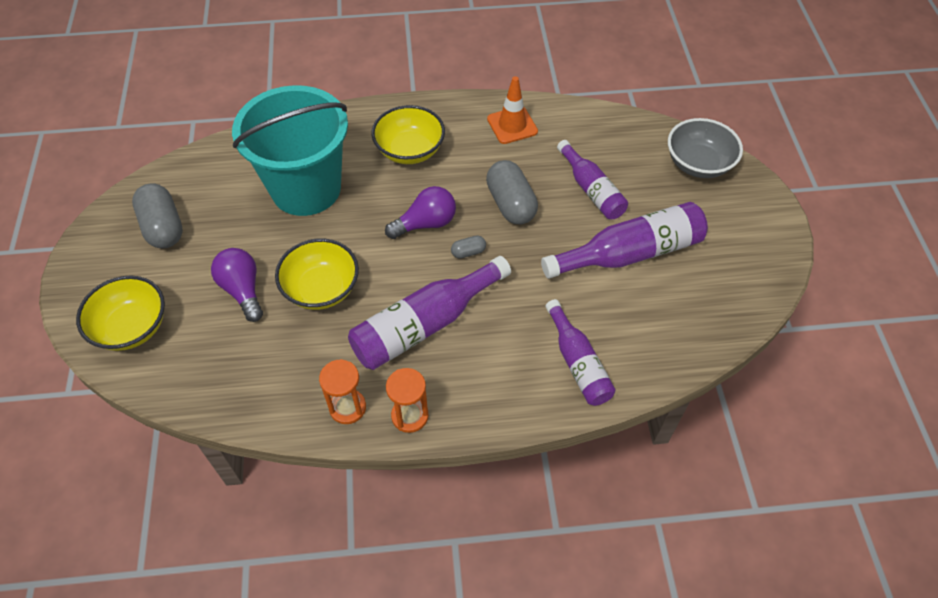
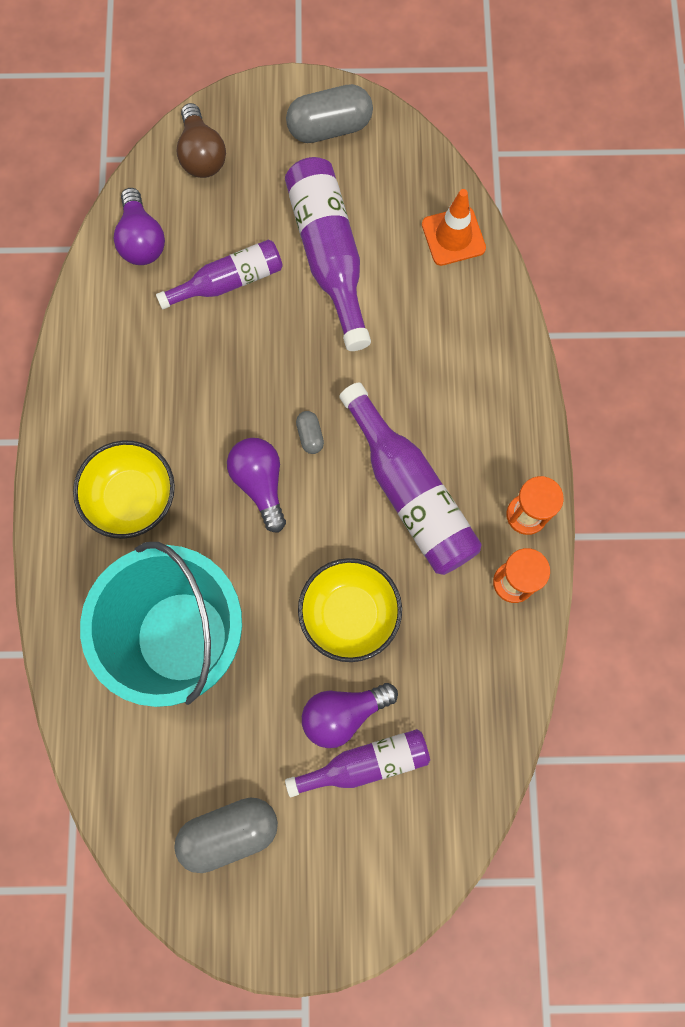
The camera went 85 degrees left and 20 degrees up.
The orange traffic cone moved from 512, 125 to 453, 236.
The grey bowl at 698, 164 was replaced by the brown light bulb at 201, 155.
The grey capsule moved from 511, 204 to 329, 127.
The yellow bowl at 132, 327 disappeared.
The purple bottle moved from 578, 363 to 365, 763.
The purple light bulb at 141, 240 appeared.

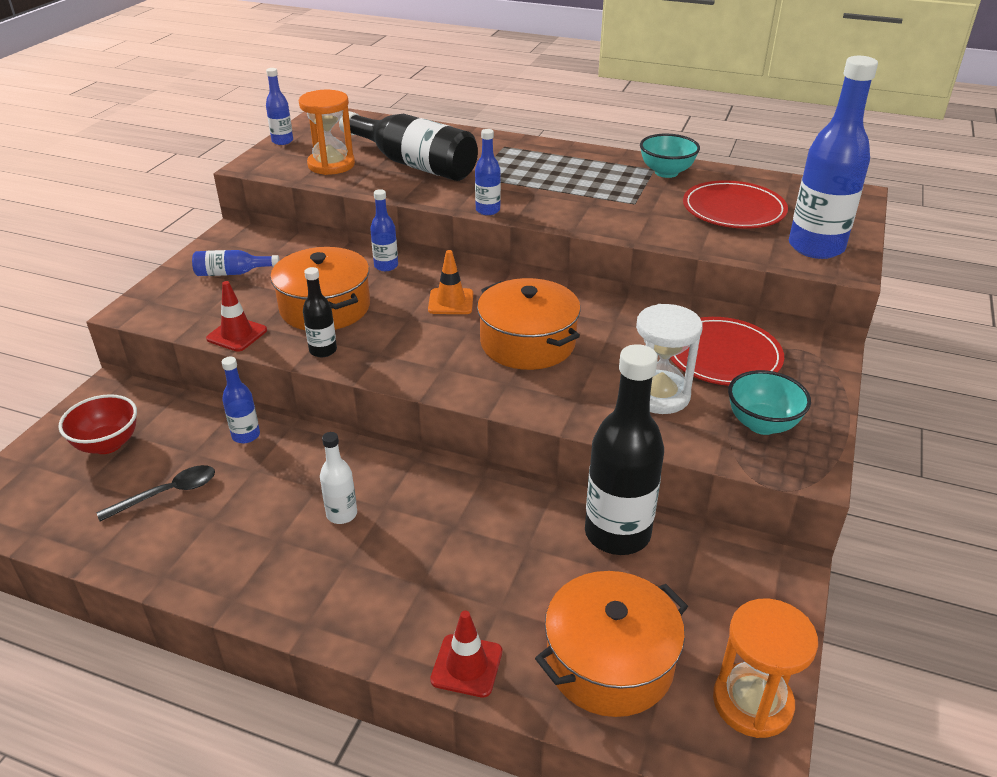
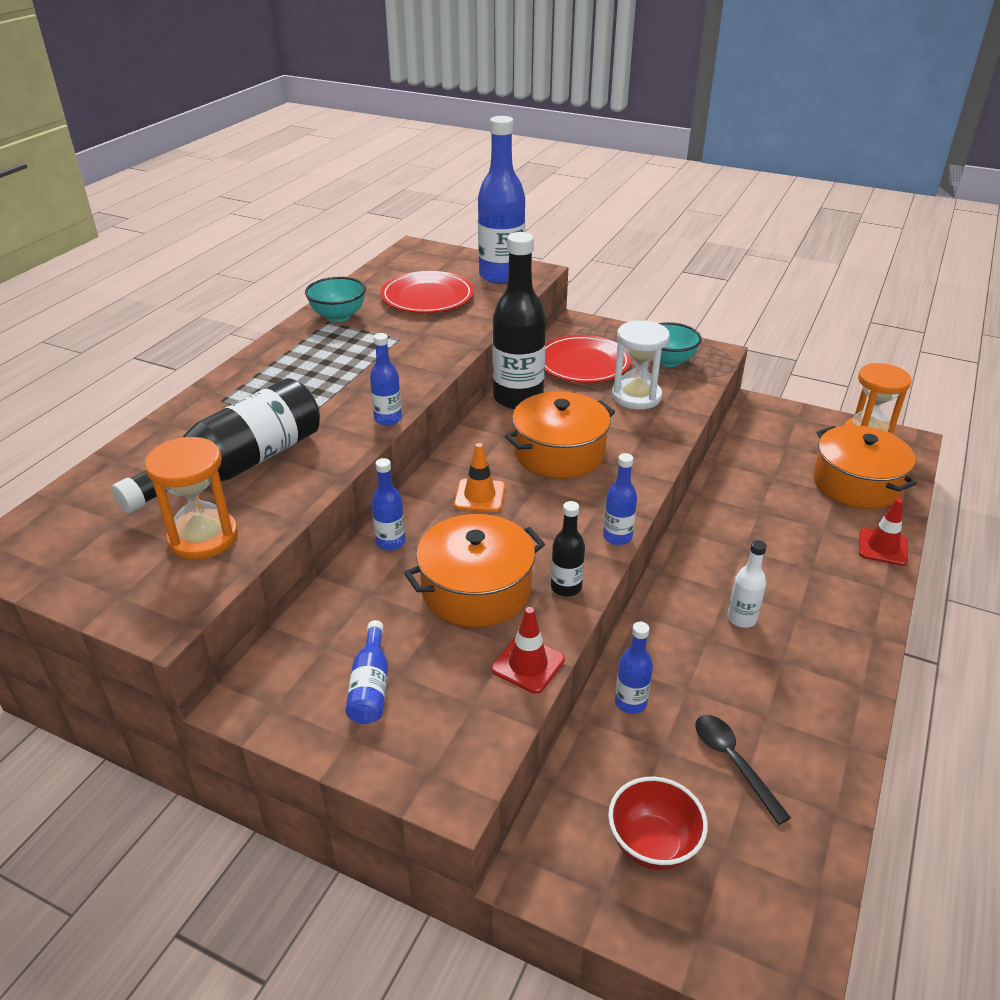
The camera went 85 degrees left and 0 degrees up.
The blue bottle moved from 282, 141 to 617, 537.
The black bottle moved from 617, 533 to 518, 398.

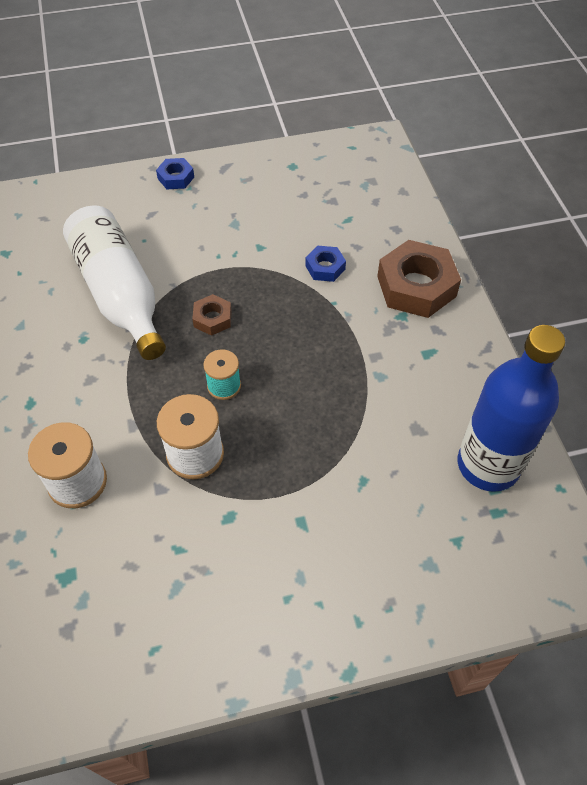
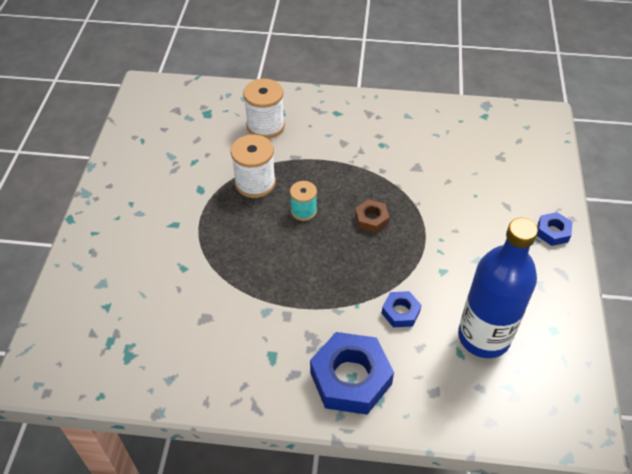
The camera went 110 degrees right and 5 degrees down.
The white bottle at 120, 294 disappeared.
The brown nut at 416, 286 became the blue nut at 350, 378.
The blue bottle moved from 488, 465 to 483, 337.

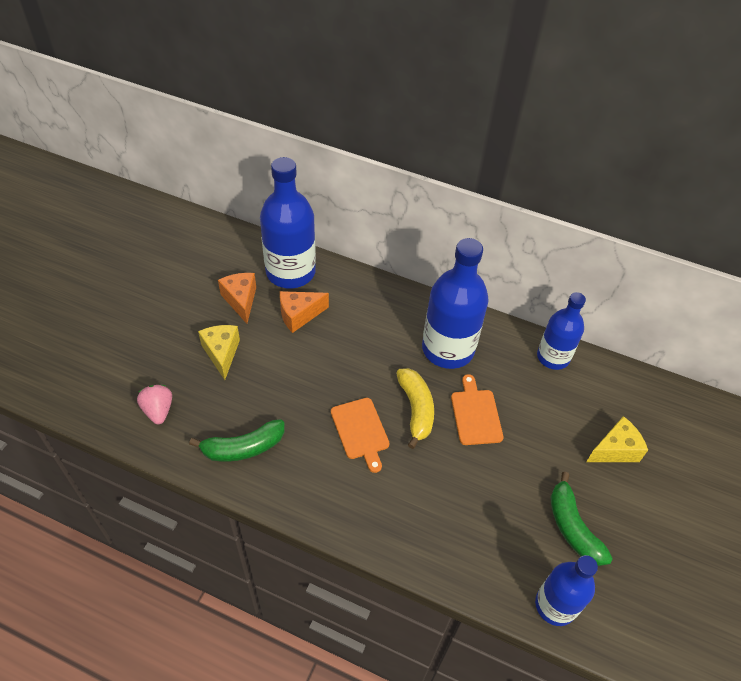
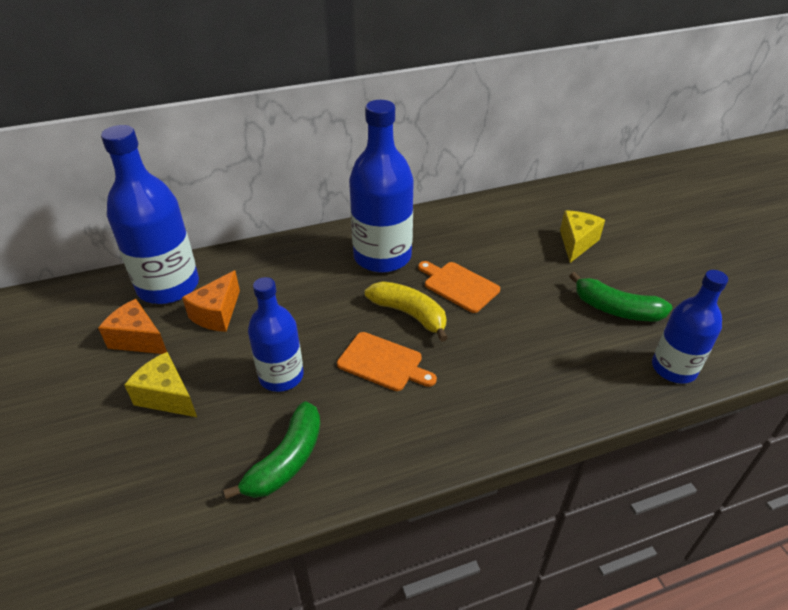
The camera went 40 degrees left and 10 degrees down.
The blue bottle moved from 553, 357 to 281, 376.
The pink strawberry at 158, 410 disappeared.

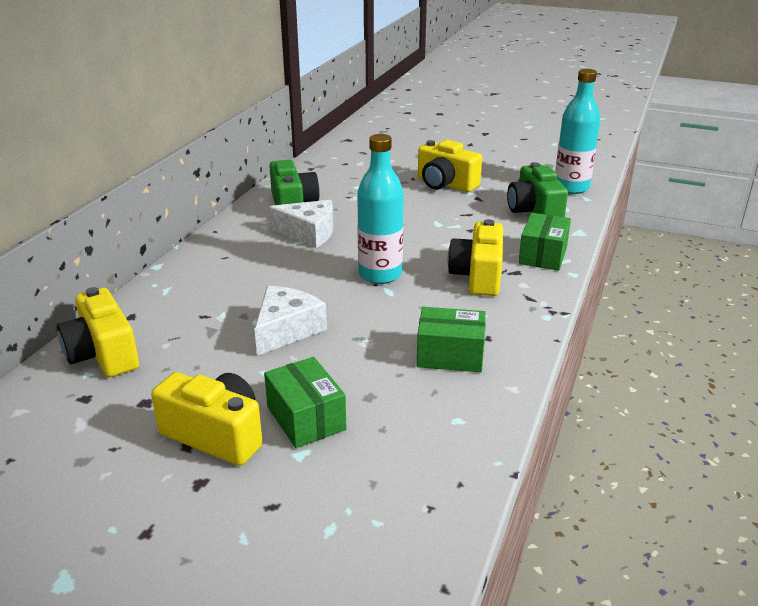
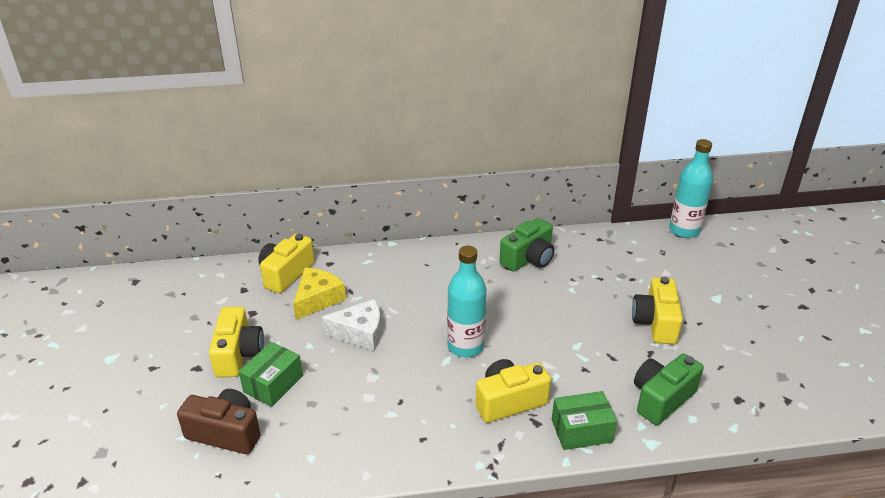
The camera went 60 degrees right and 5 degrees up.
The turquoise bottle moved from 571, 188 to 684, 230.
The white cheese at 308, 233 disappeared.
The green box at 450, 355 disappeared.
The yellow cheese at 317, 299 appeared.
The brown camera at 226, 433 appeared.

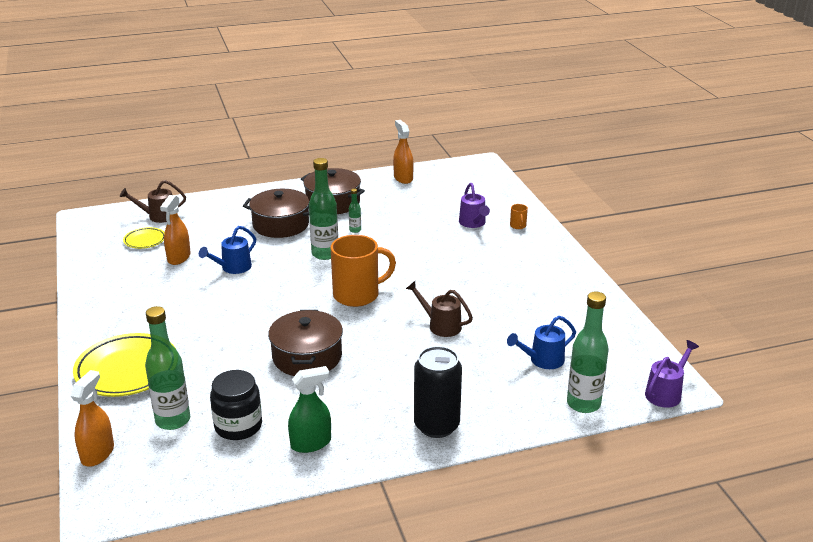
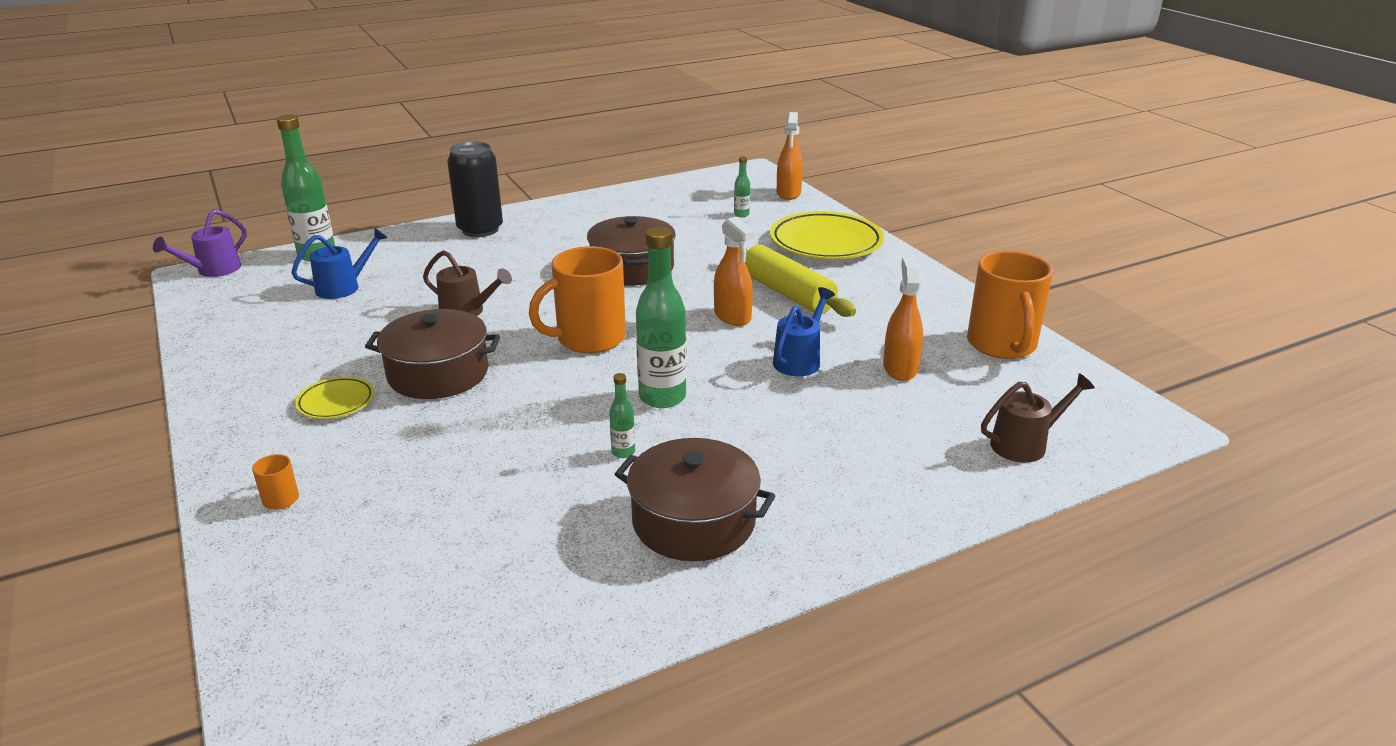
The camera went 170 degrees right and 0 degrees up.
The orange spray bottle moved from 403, 178 to 732, 316.
The purple watering can at 473, 223 disappeared.
The brown pot moved from 281, 225 to 438, 373.
The yellow plate moved from 145, 240 to 336, 402.
The green bottle at 173, 420 changed to 0.46 times the size.
The green spray bottle at 311, 443 disappeared.
The black jar at 238, 426 disappeared.
The yellow rolling pin at 788, 294 appeared.
The orange mug at 1002, 345 appeared.

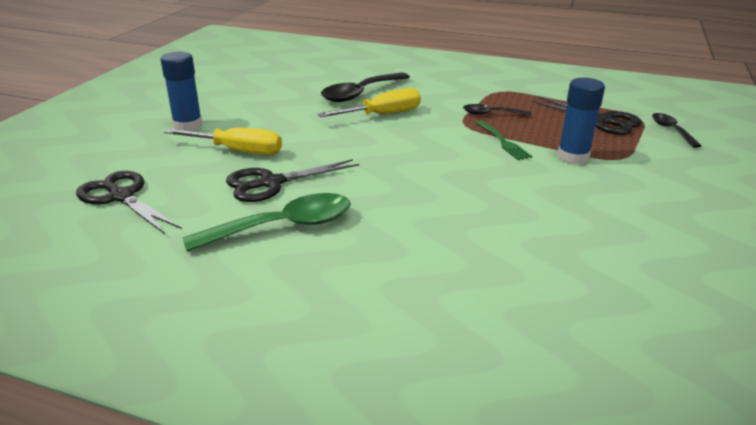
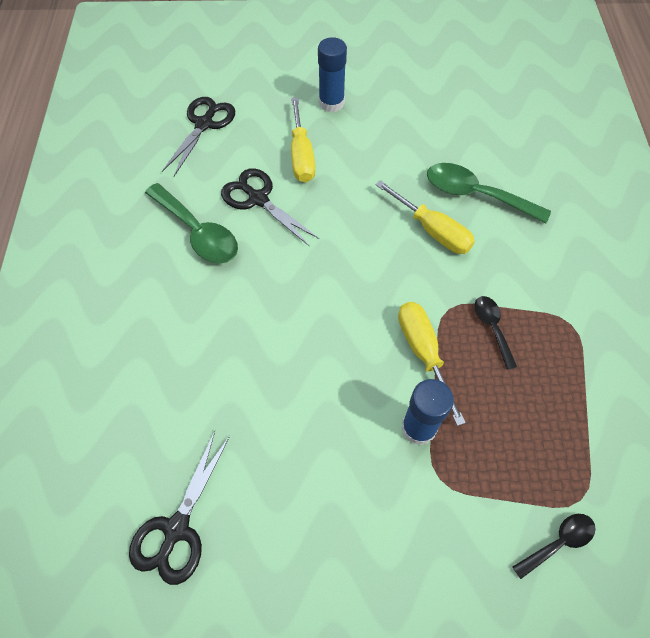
The camera went 70 degrees right and 30 degrees up.
The black spoon at 360, 93 became the green spoon at 476, 195.
The black scissors moved from 602, 120 to 176, 529.
The green fork at 503, 141 was replaced by the yellow screwdriver at 423, 353.

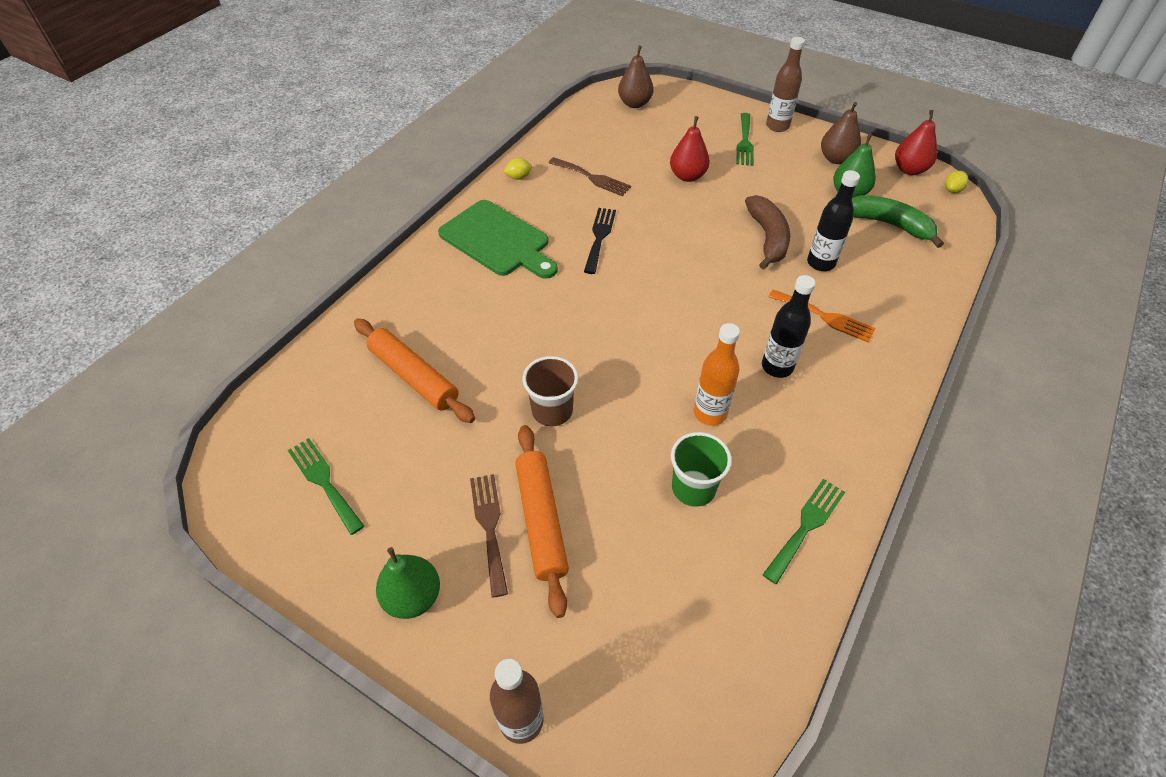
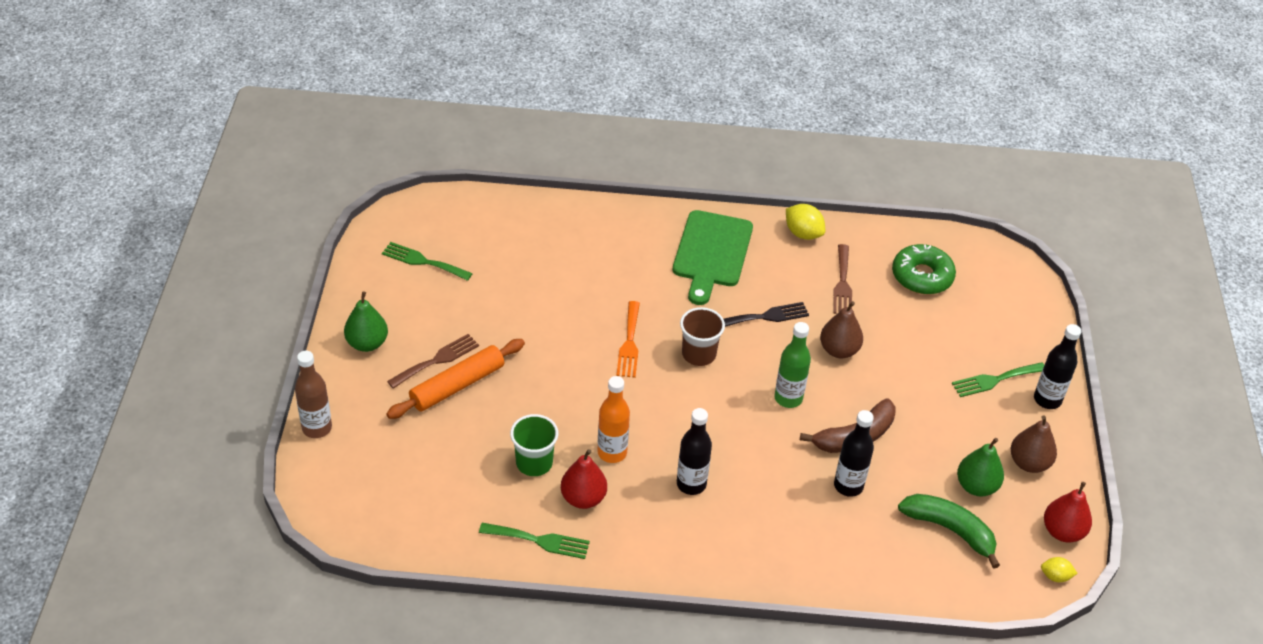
The camera went 60 degrees right and 5 degrees down.
The brown bottle at 777, 126 became the black bottle at 1047, 400.
The brown pear moved from 634, 104 to 839, 350.
The red pear moved from 687, 176 to 583, 498.
The yellow lemon at 518, 177 changed to 1.64 times the size.
The green banana at 889, 225 turned 60 degrees counterclockwise.
The orange fork moved from 825, 317 to 629, 343.
The orange rolling pin at 414, 377 disappeared.
The brown cup moved from 552, 411 to 699, 354.
The green fork at 324, 481 turned 90 degrees counterclockwise.
The green donut at 922, 276 appeared.
The green bottle at 788, 398 appeared.

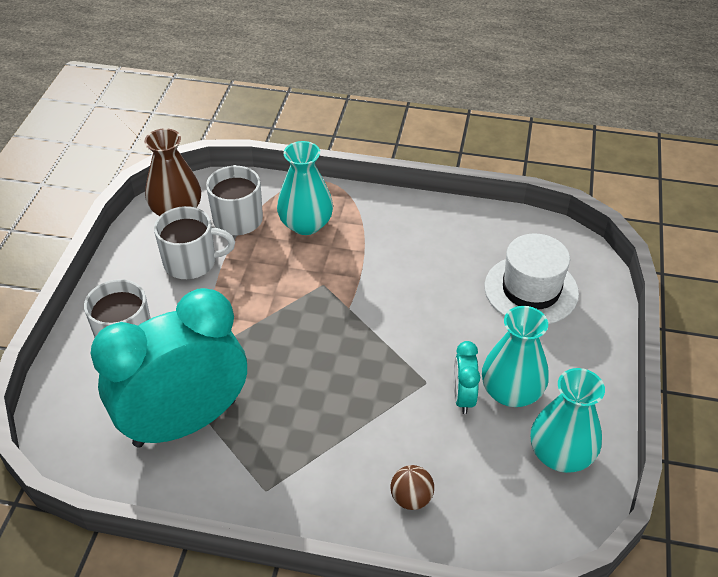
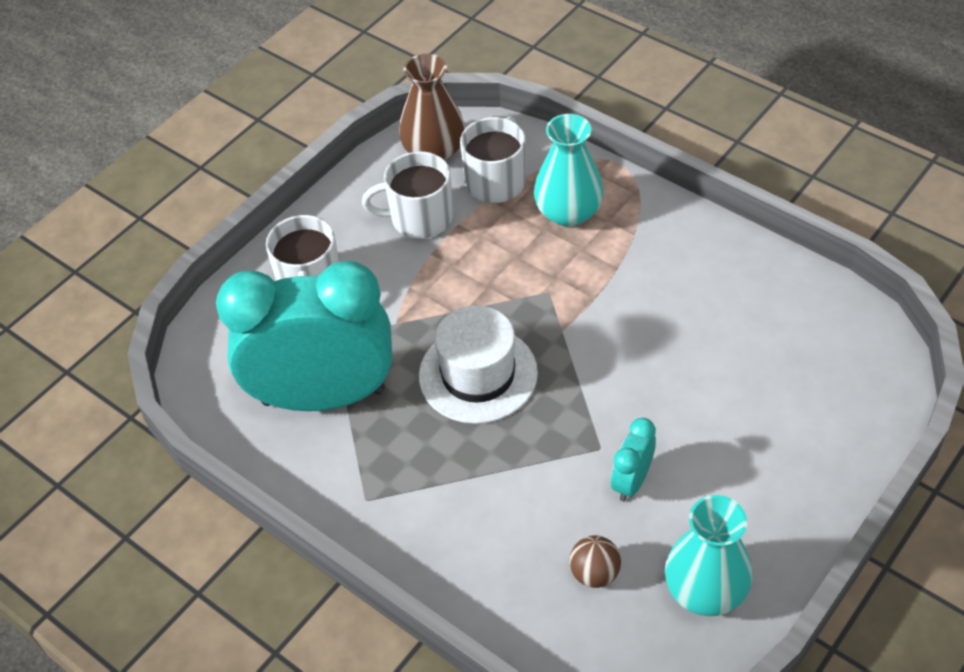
The camera went 30 degrees right and 5 degrees up.
The white mug at 191, 262 turned 150 degrees clockwise.
The white hat moved from 531, 290 to 478, 374.
The turquoise vase at 511, 392 disappeared.
The brown ball moved from 411, 498 to 594, 573.

